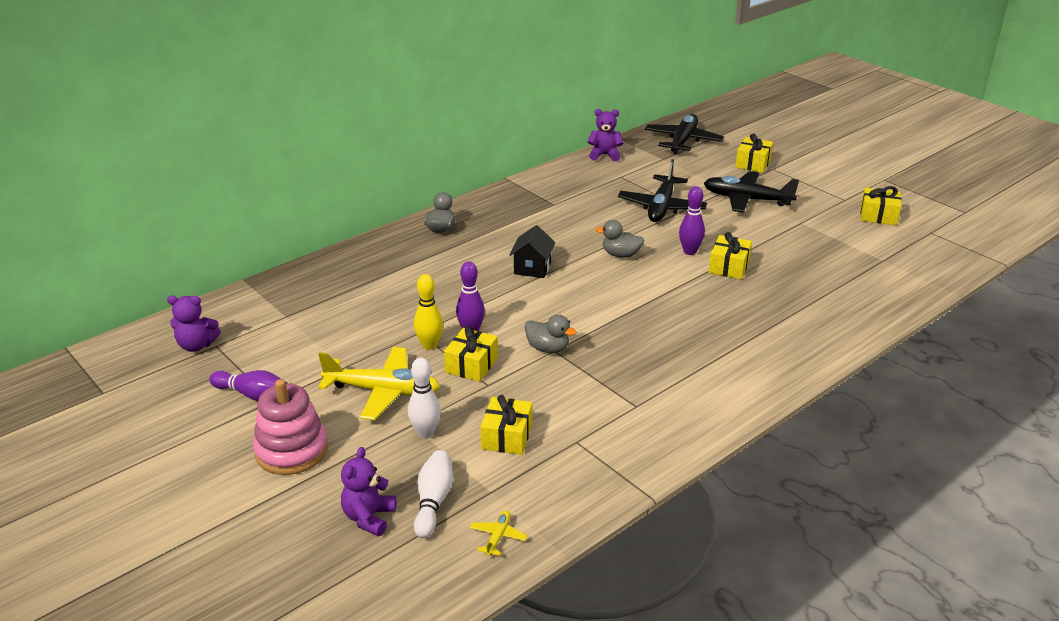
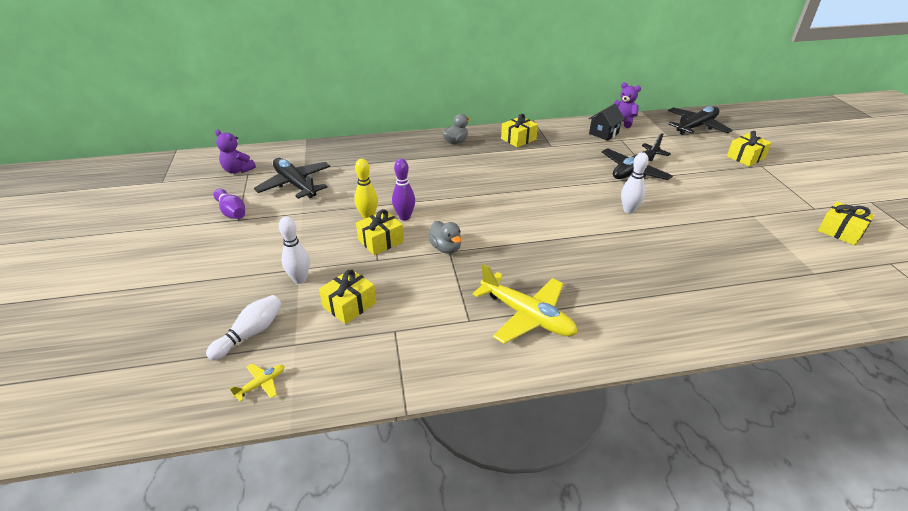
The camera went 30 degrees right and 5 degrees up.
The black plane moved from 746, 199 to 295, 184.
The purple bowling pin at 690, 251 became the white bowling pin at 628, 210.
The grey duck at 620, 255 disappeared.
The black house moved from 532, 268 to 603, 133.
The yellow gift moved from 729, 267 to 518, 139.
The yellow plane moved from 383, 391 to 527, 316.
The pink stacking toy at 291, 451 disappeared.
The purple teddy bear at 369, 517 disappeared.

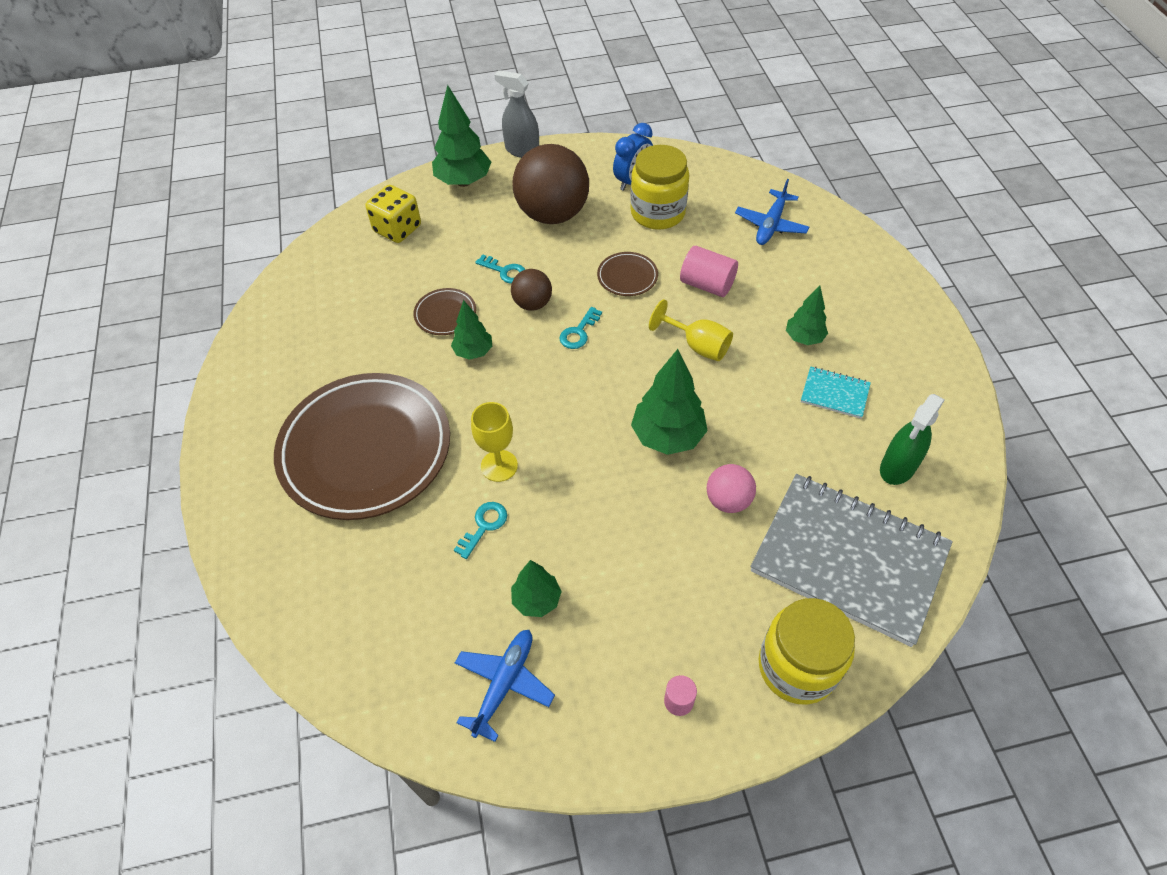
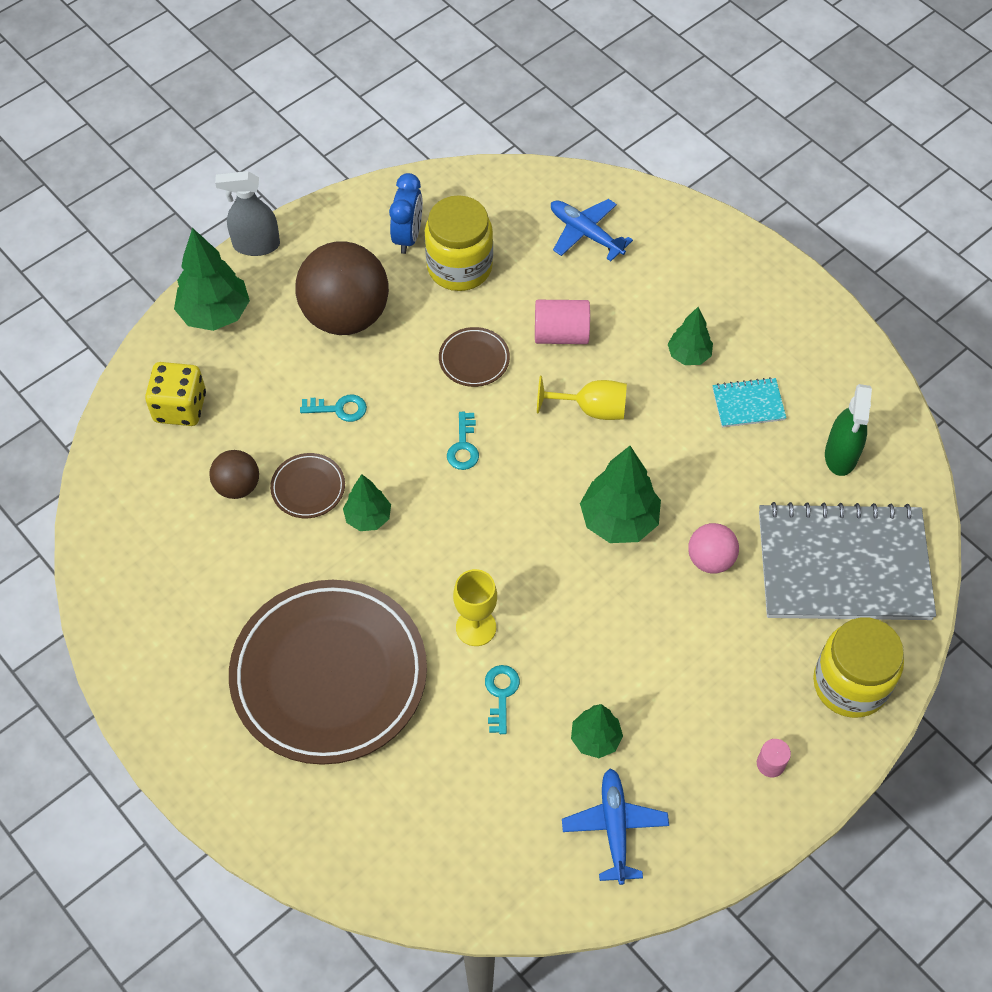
The camera went 30 degrees left and 5 degrees up.
The blue plane at 771, 224 turned 135 degrees clockwise.
The brown ball moved from 532, 304 to 237, 486.

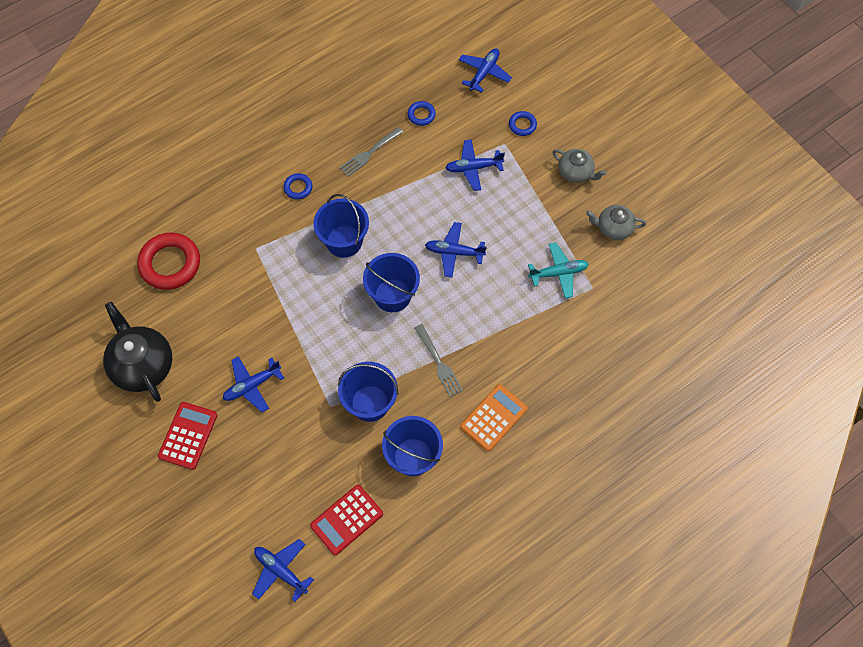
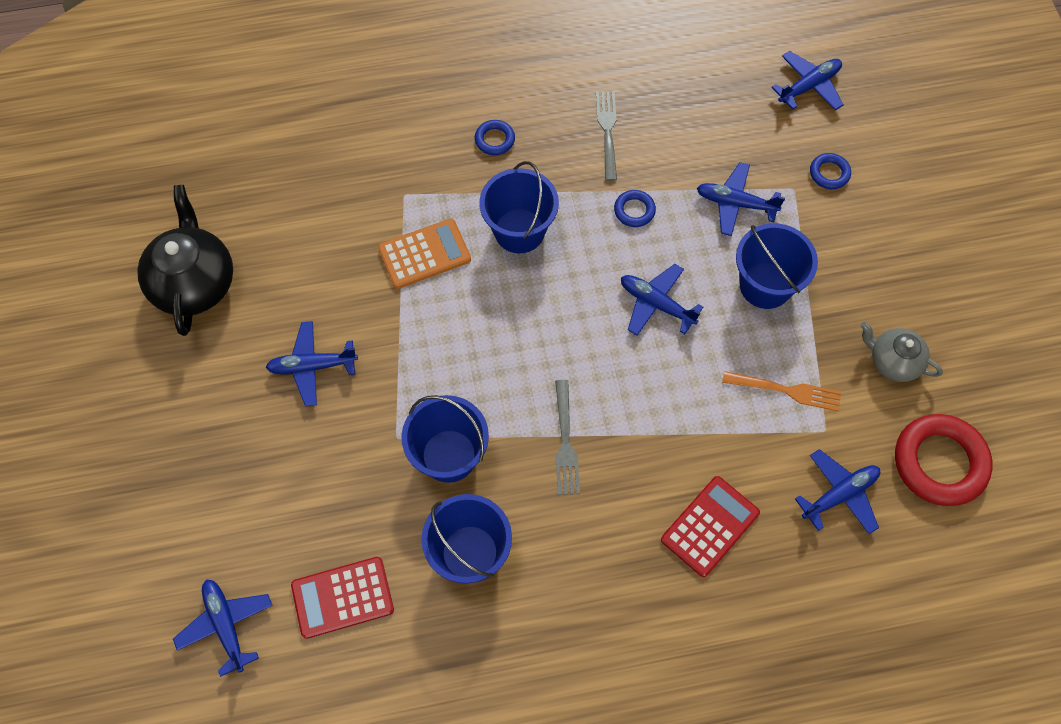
The camera went 25 degrees right and 0 degrees up.
The blue ring moved from 421, 115 to 634, 210.
The grey fork at 369, 153 turned 105 degrees clockwise.
The grey teapot at 576, 172 disappeared.
The red ring moved from 170, 264 to 939, 462.
The turquoise plane at 558, 273 was replaced by the orange fork at 786, 390.
The blue bucket moved from 392, 295 to 765, 285.
The orange calculator moved from 493, 418 to 424, 254.
The red calculator moved from 188, 435 to 710, 526.
The blue plane at 839, 495 appeared.

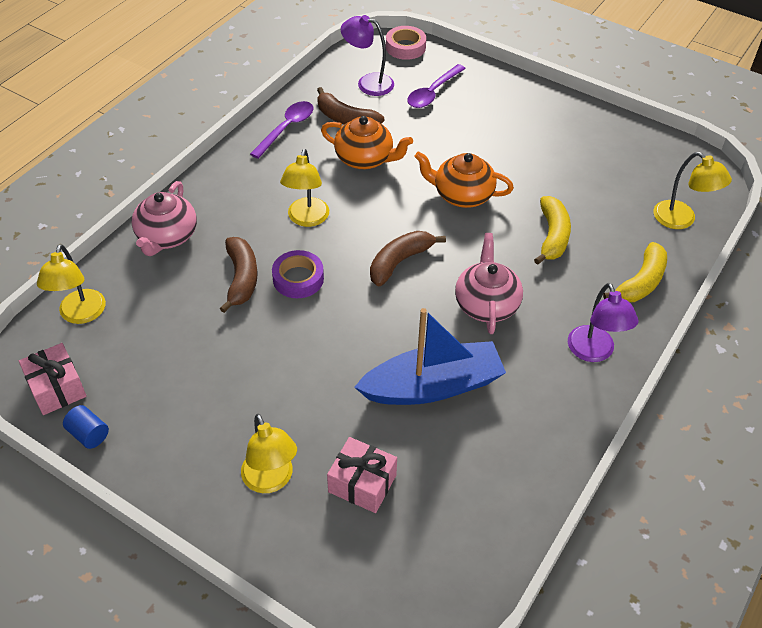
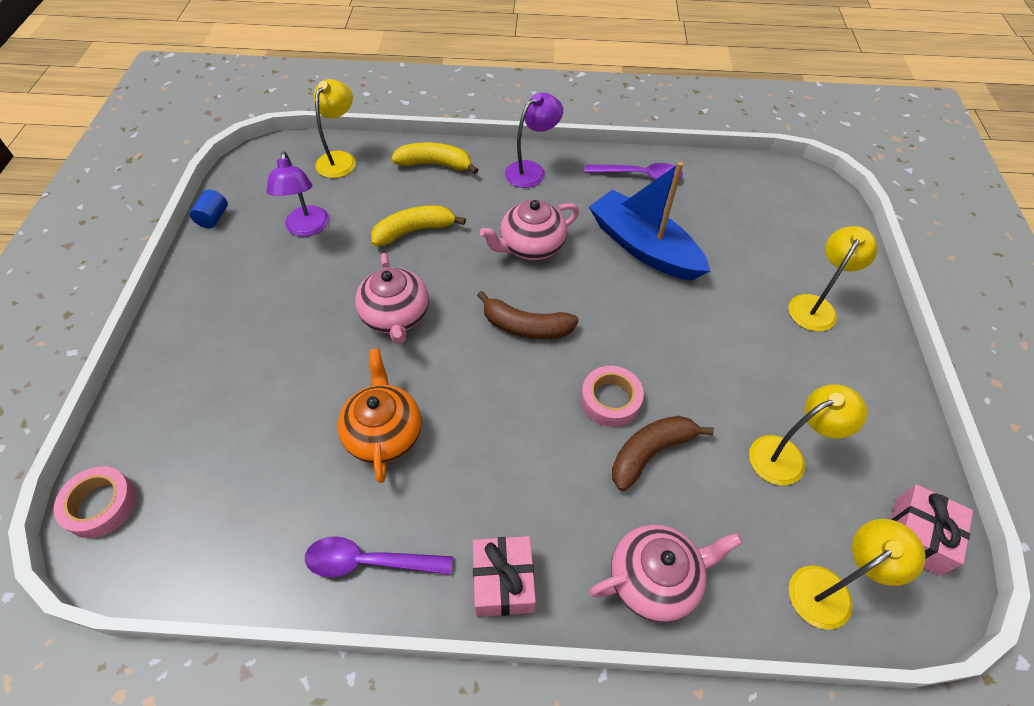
The camera went 120 degrees left and 5 degrees up.
The purple lamp moved from 368, 83 to 307, 228.
The purple spoon moved from 433, 92 to 639, 175.
The brown banana at 346, 119 disappeared.
The yellow lamp moved from 306, 219 to 786, 456.
The orange teapot at 462, 195 became the pink teapot at 395, 316.
The purple tape at 298, 279 became the pink tape at 610, 400.
The blue cylinder moved from 89, 434 to 213, 218.
The pink gift moved from 362, 483 to 503, 582.

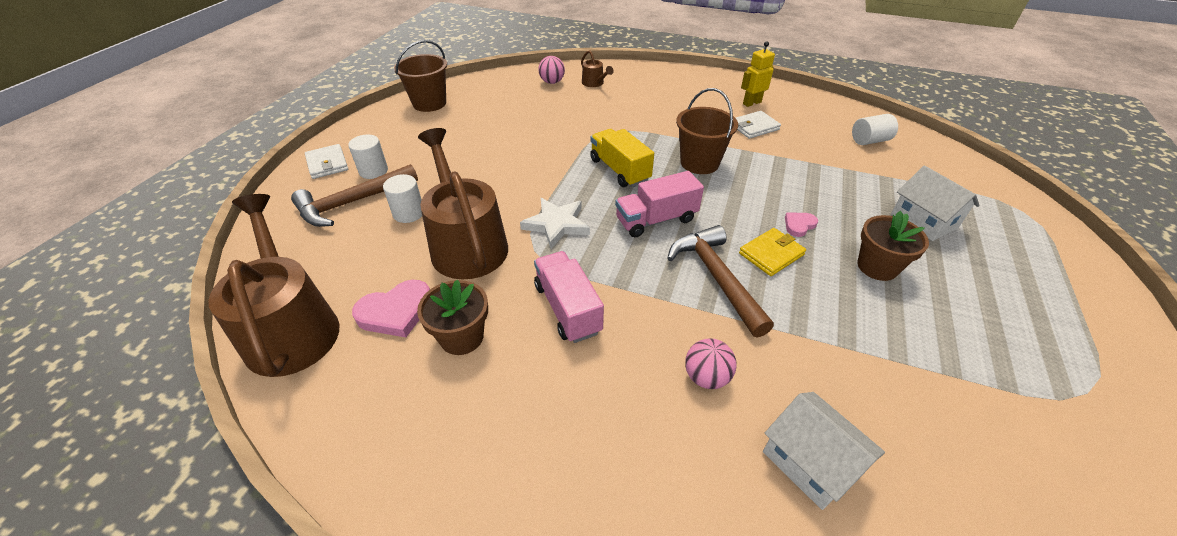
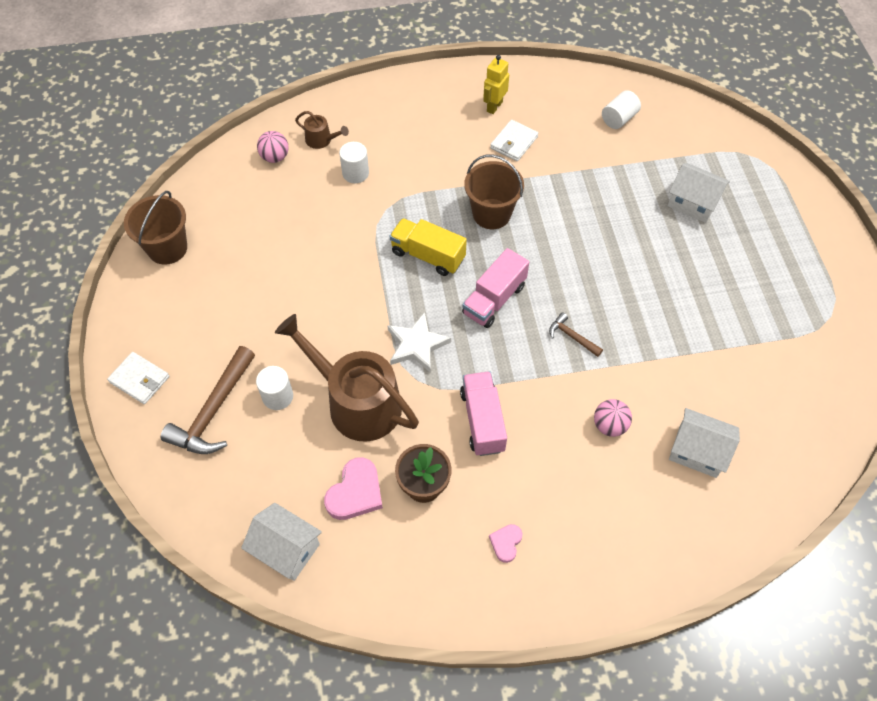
The camera went 30 degrees left and 15 degrees up.
The white cylinder moved from 373, 171 to 355, 173.
The brown watering can at 291, 328 was replaced by the white house at 286, 549.
The brown flower pot at 877, 267 disappeared.
The pink heart moved from 799, 225 to 506, 543.
The brown hammer at 716, 278 changed to 0.50 times the size.
The yellow wallet at 771, 254 disappeared.
The pink truck at 567, 308 turned 45 degrees clockwise.

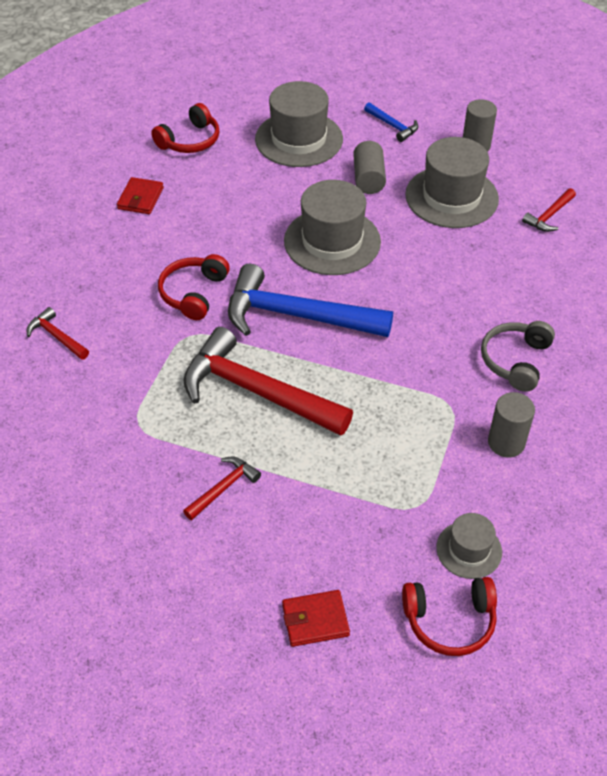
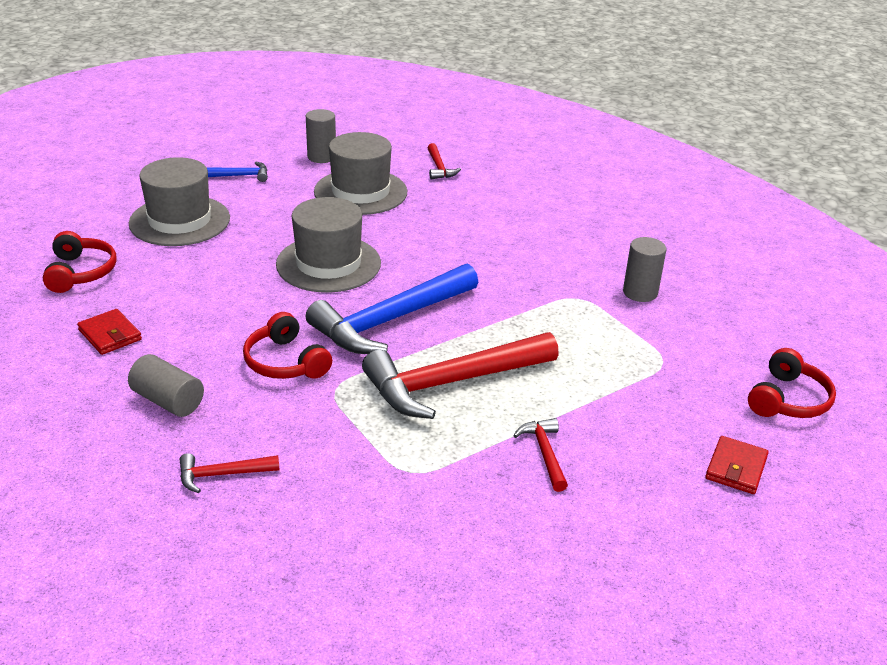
The camera went 55 degrees left and 15 degrees down.
The grey cylinder moved from 368, 179 to 168, 401.
The grey headphones at 516, 361 disappeared.
The grey hat at 469, 550 disappeared.

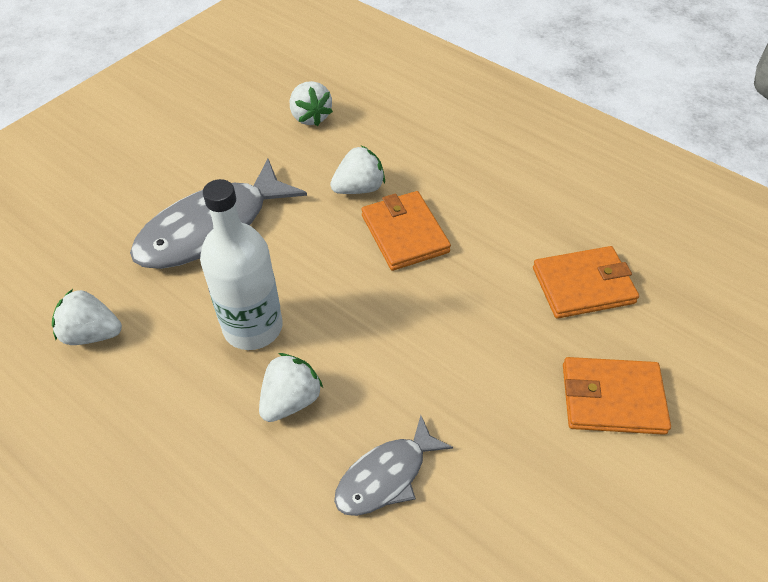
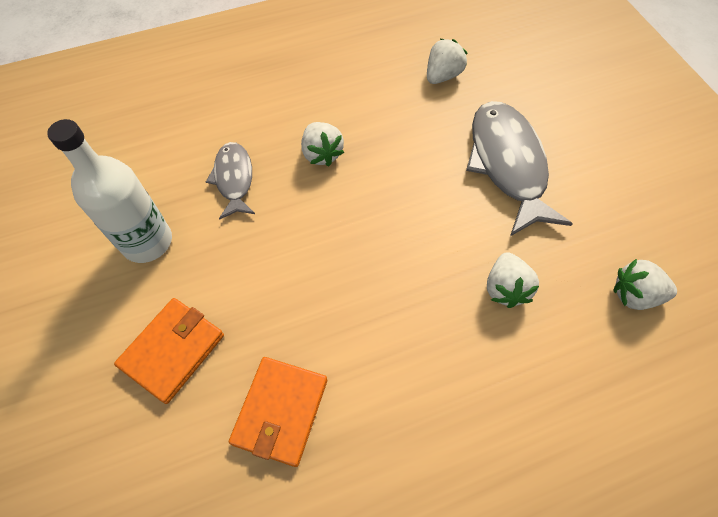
The camera went 120 degrees right and 10 degrees up.
The white bottle moved from 253, 327 to 147, 242.
The orange wallet at 404, 233 disappeared.

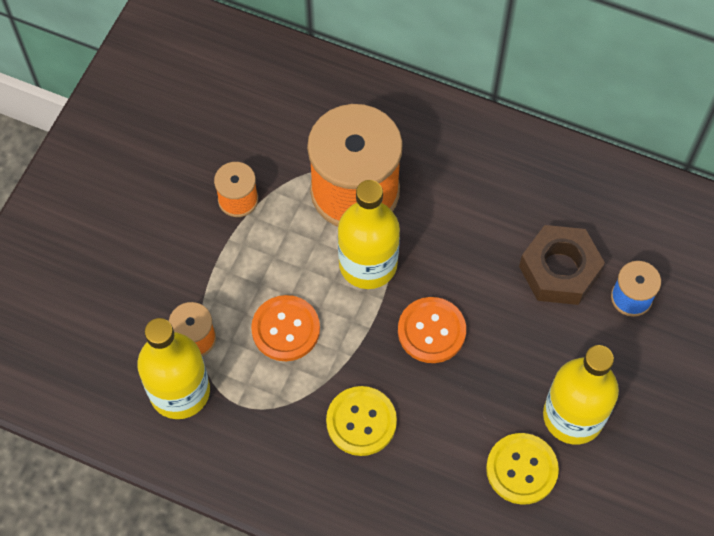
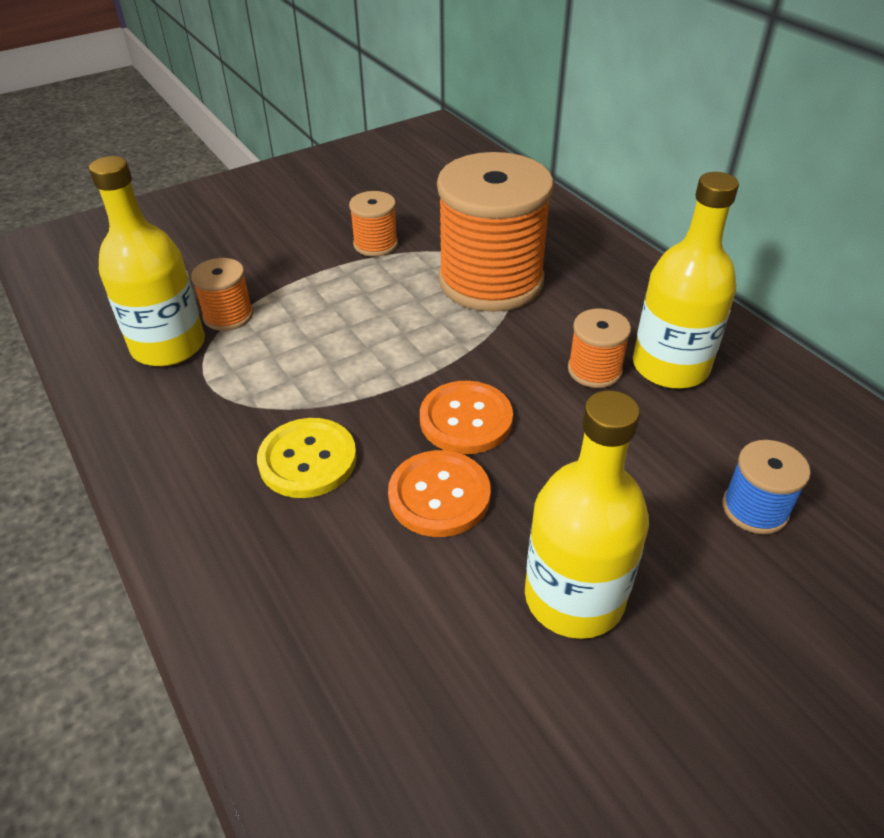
The camera went 35 degrees right and 20 degrees down.
The yellow bottle moved from 368, 264 to 670, 366.
The brown nut at 559, 270 disappeared.
The orange button moved from 285, 329 to 439, 495.
The yellow button at 521, 469 disappeared.
The orange spool at 594, 370 appeared.

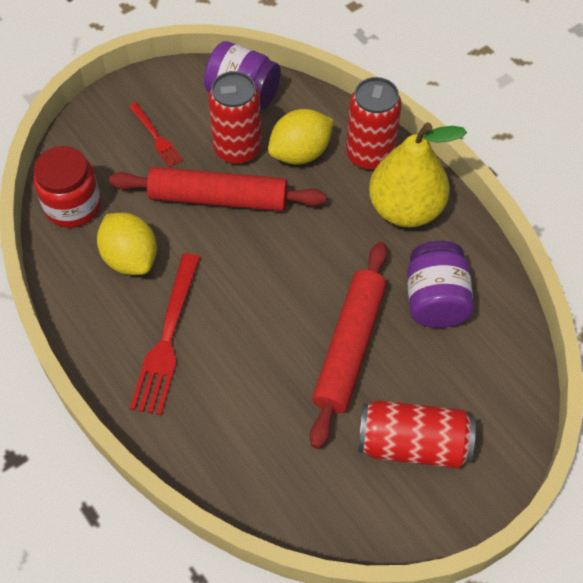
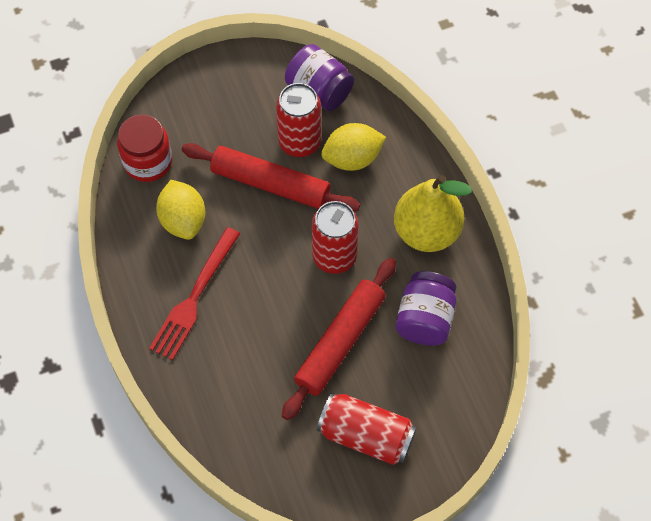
The camera went 15 degrees right and 5 degrees up.
The red can moved from 369, 155 to 334, 256.
The red fork at 156, 137 disappeared.

